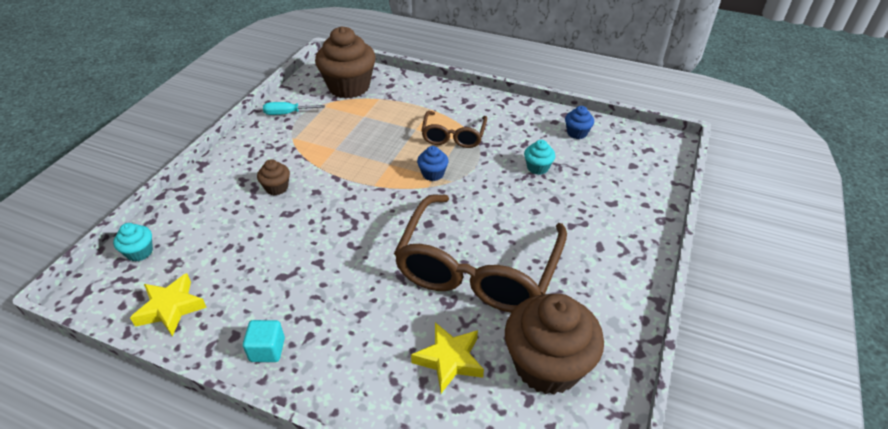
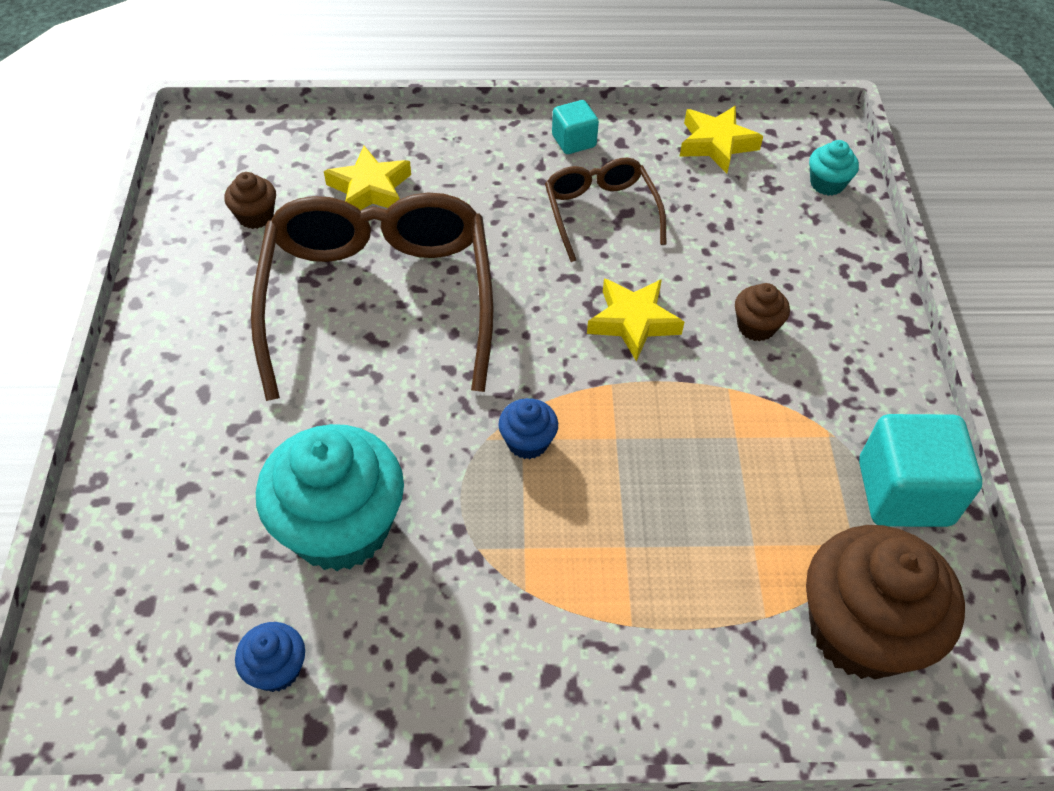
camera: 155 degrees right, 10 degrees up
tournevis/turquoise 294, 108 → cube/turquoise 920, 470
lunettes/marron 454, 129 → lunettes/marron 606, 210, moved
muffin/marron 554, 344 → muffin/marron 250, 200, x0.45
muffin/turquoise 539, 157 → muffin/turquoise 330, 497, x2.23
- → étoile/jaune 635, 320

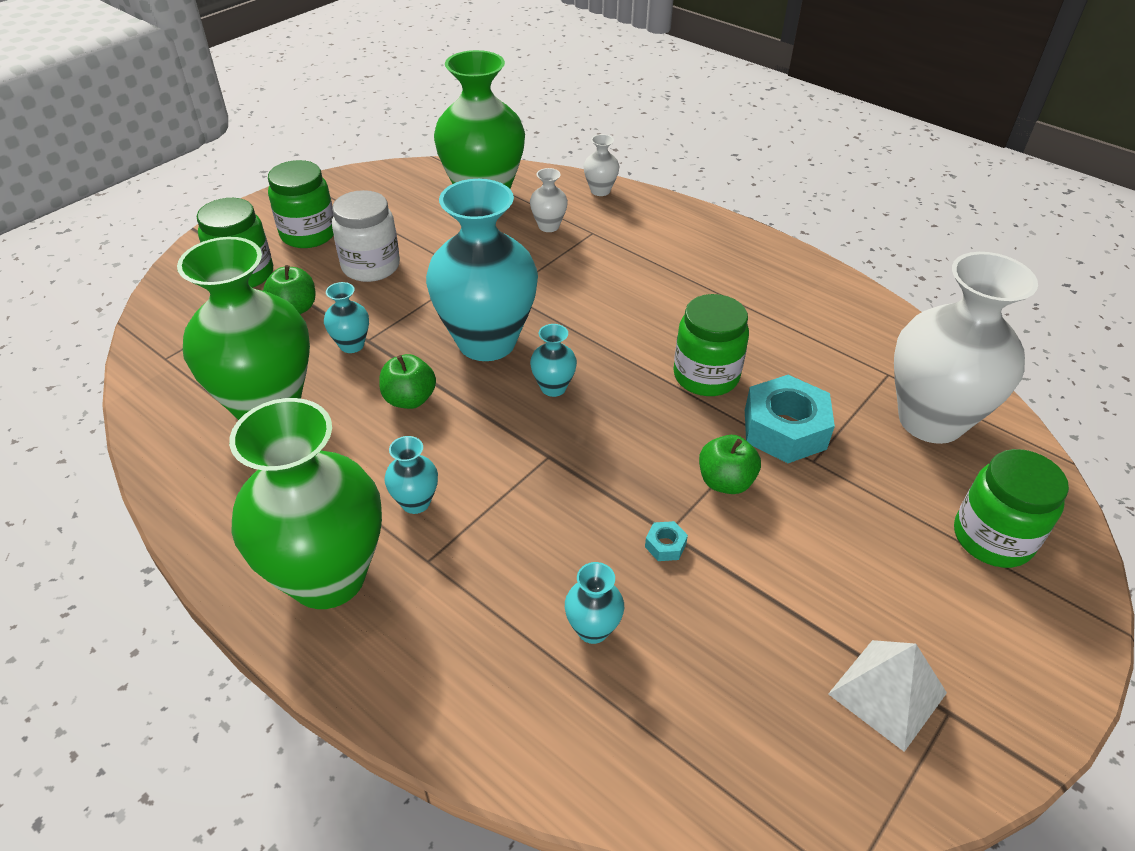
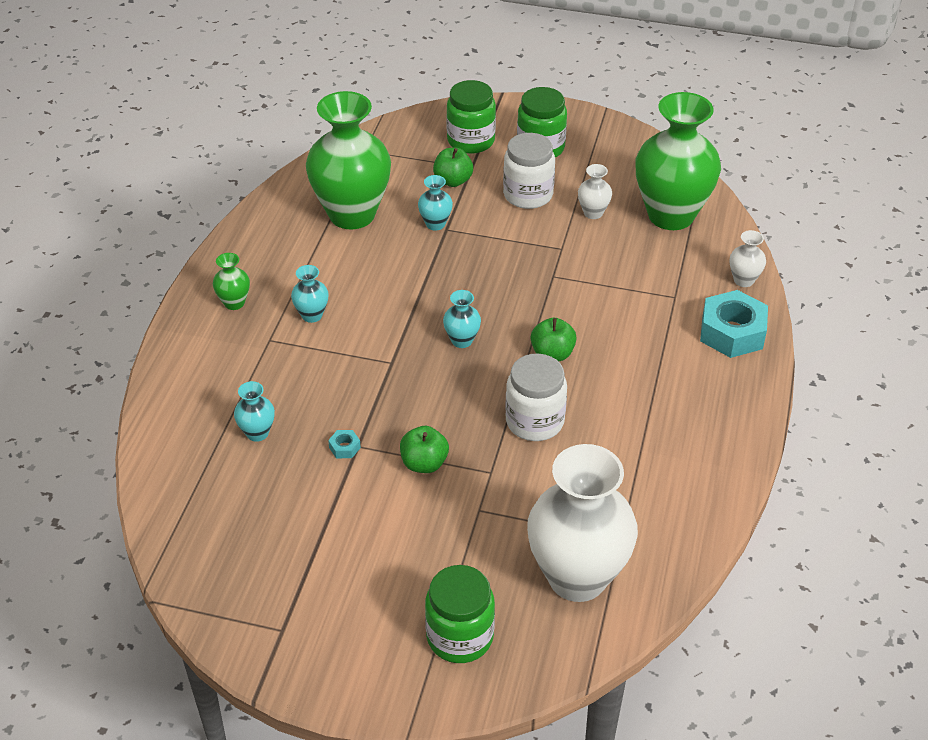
camera: 65 degrees right, 0 degrees up
vase/vert 305, 503 → vase/vert 231, 281, x0.41
pomme/vert 407, 381 → pomme/vert 554, 340, moved
vase/turquoise 482, 270 → -
vase/blanc 549, 200 → vase/blanc 595, 191, moved
bocal/vert 711, 345 → bocal/blanc 536, 397
écrou/turquoise 790, 419 → écrou/turquoise 734, 324, moved
pyramide/blanc 887, 696 → -

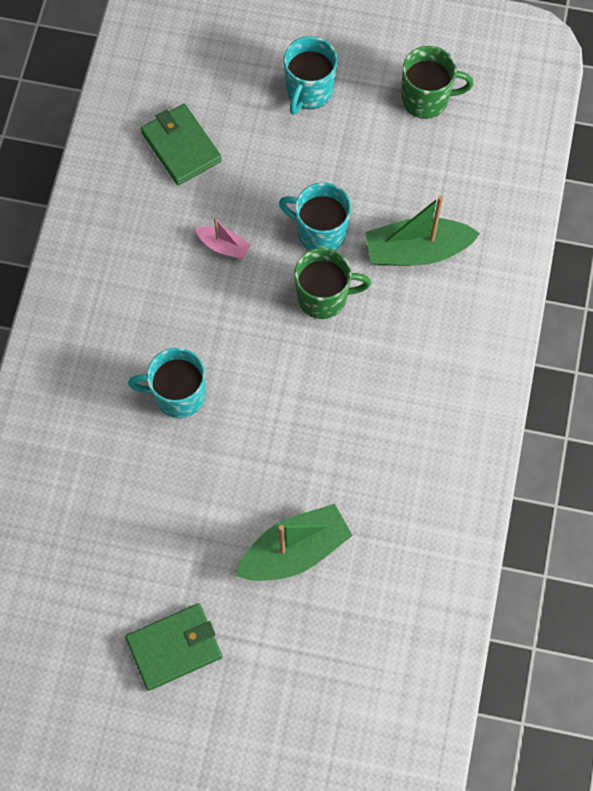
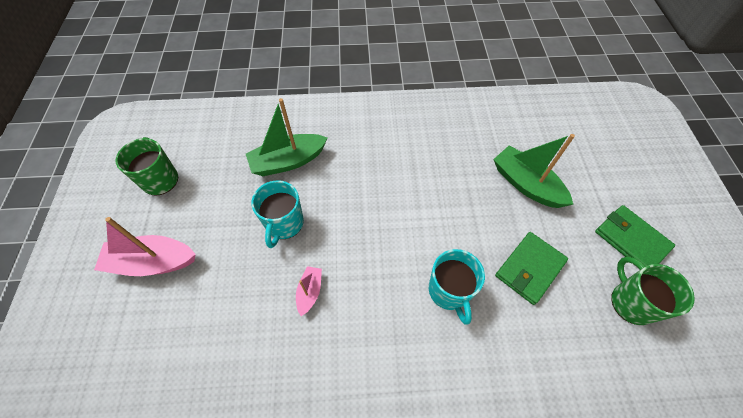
camera: 105 degrees left, 10 degrees down
portefeuille/vert 181, 144 → portefeuille/vert 531, 268, moved
tasse/turquoise 310, 75 → bateau/rose 145, 246
tasse/vert 332, 283 → tasse/vert 653, 291, moved
bateau/vert 423, 230 → bateau/vert 286, 137, 90 degrees clockwise

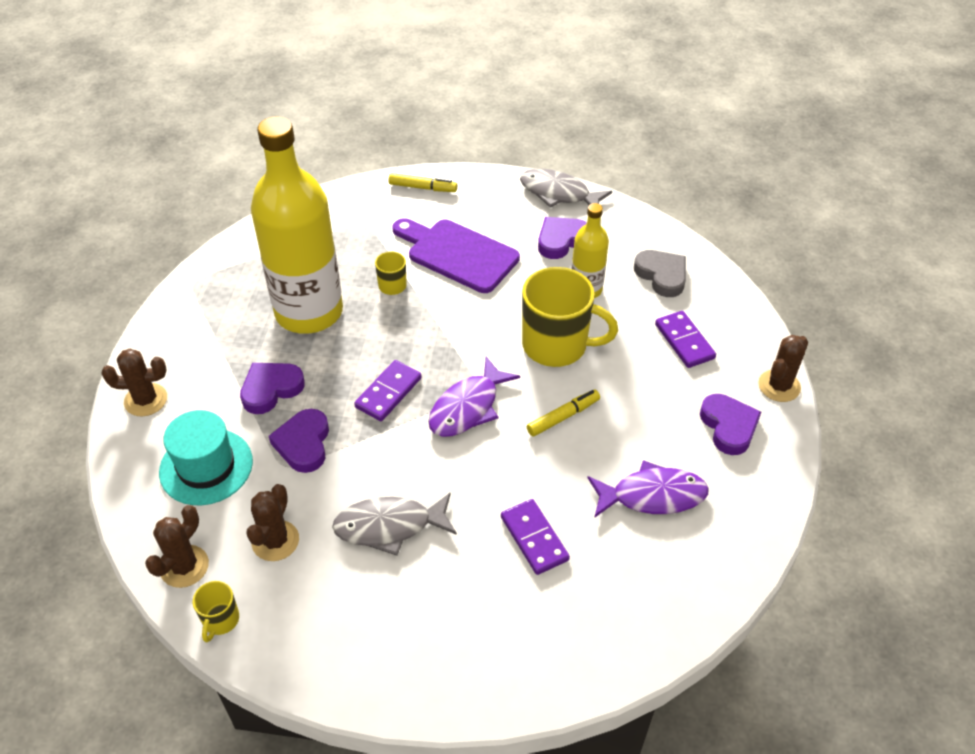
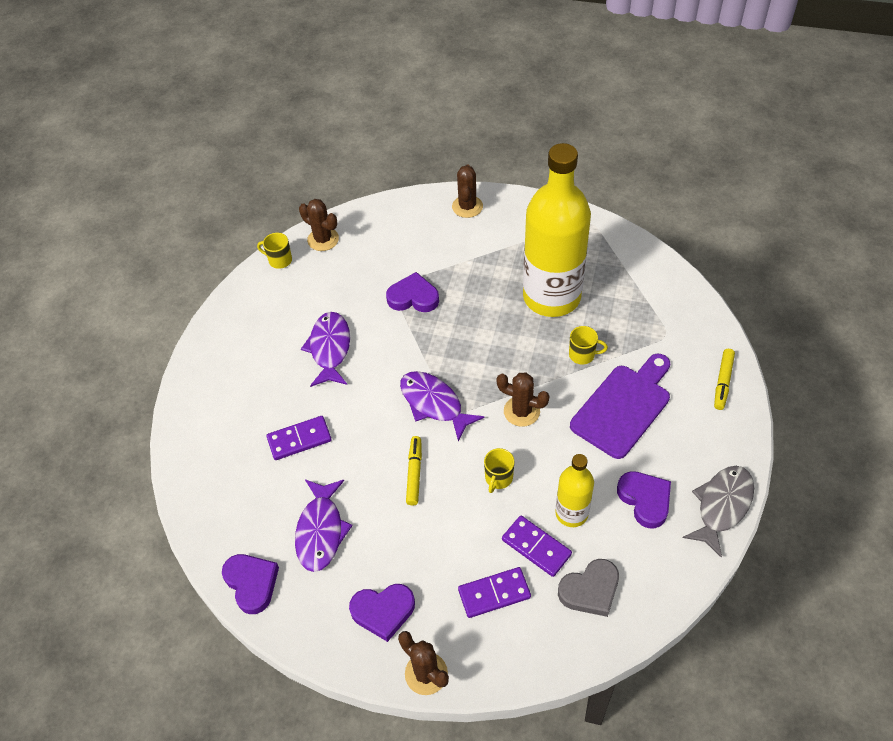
camera: 100 degrees right, 5 degrees up
chapeau/turquoise 206, 457 → -
cœur/violet 272, 388 → cœur/violet 250, 584, moved
cactus/marron 272, 522 → cactus/marron 523, 400, moved
poisson/gris 394, 524 → poisson/violet 325, 349
domino/violet 388, 390 → domino/violet 537, 546, moved
tasse/jaune 570, 317 → tasse/jaune 499, 470, x0.46
feutre/jaune 563, 413 → feutre/jaune 414, 471, 150 degrees counterclockwise

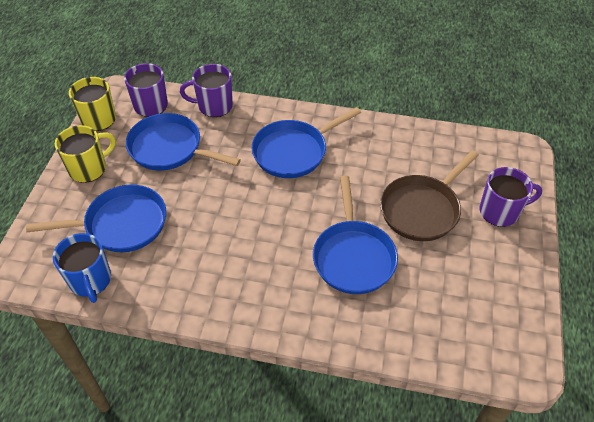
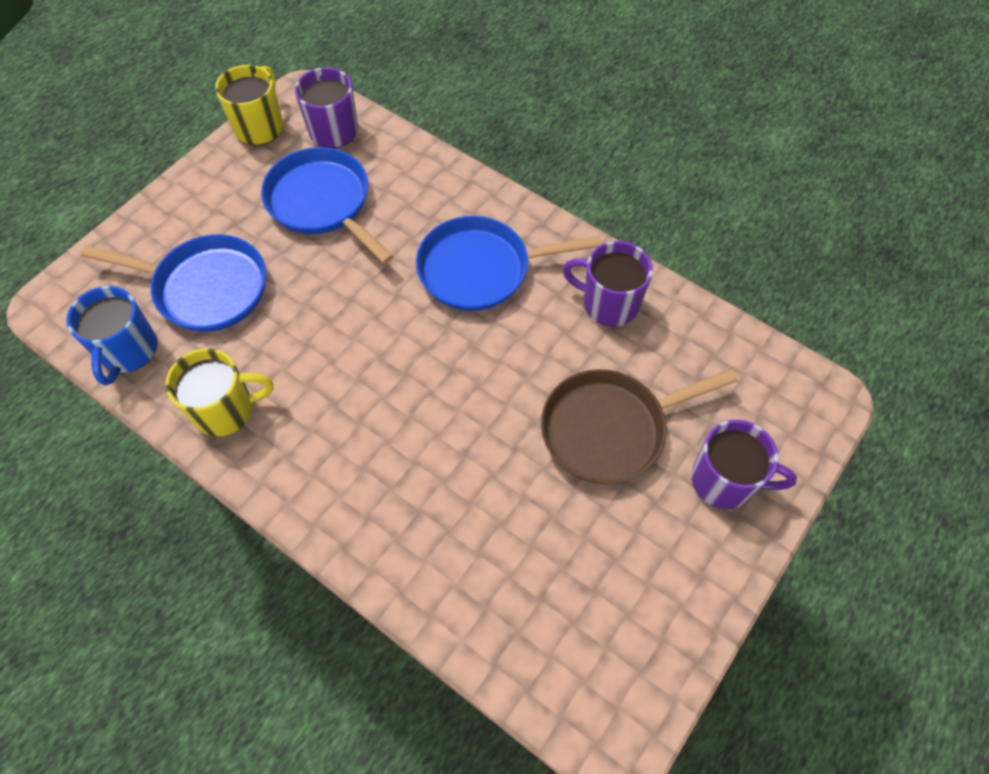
camera: 25 degrees right, 10 degrees up
tasse/jaune 85, 154 → tasse/jaune 219, 392, moved
tasse/violet 206, 90 → tasse/violet 608, 284, moved
poêle/bleu 355, 235 → -

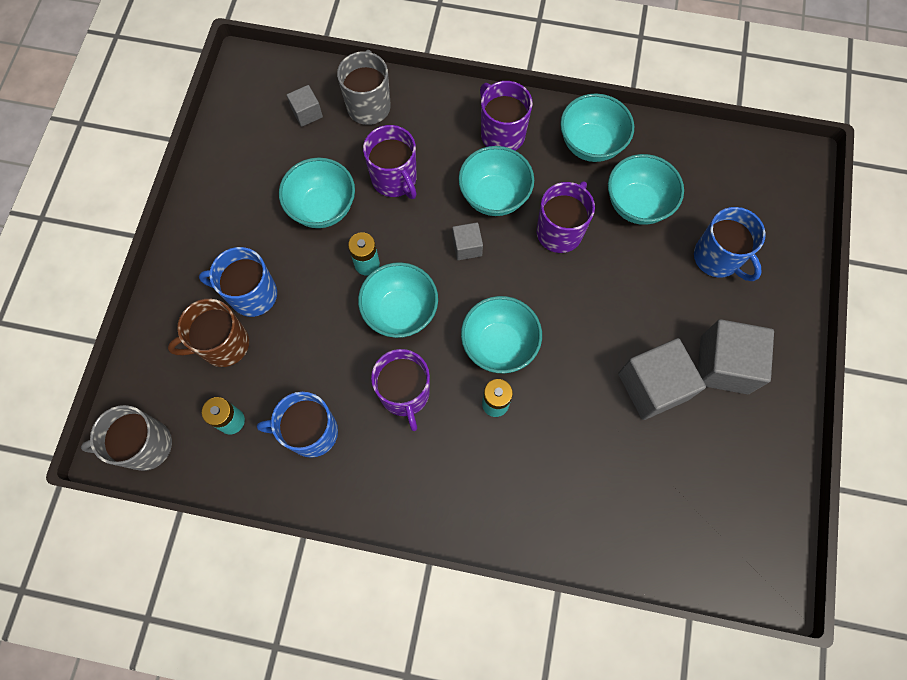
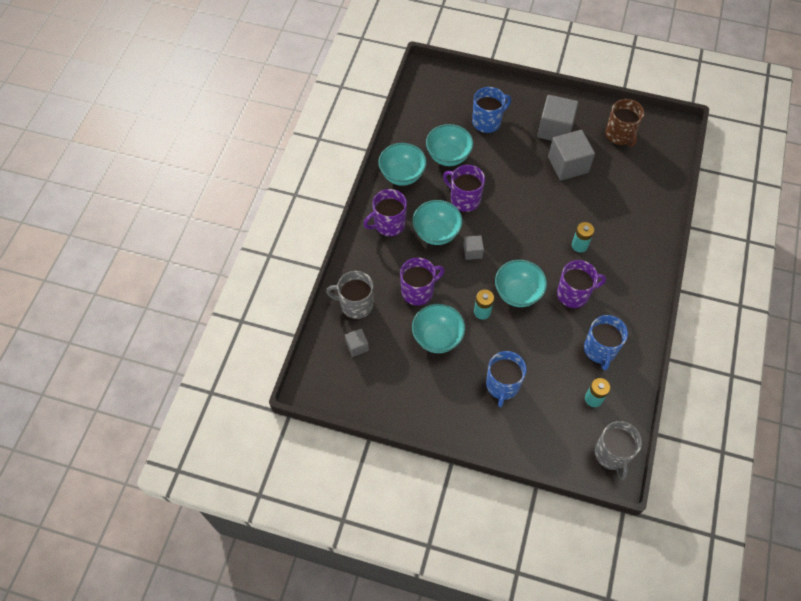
camera: 85 degrees left, 10 degrees down
tasse/marron 208, 333 → tasse/marron 625, 123, moved
bol/turquoise 501, 334 → -

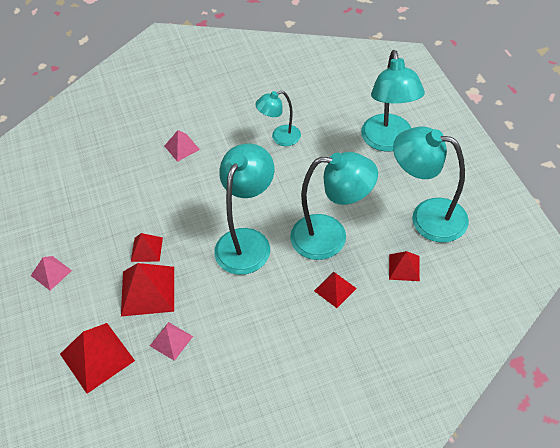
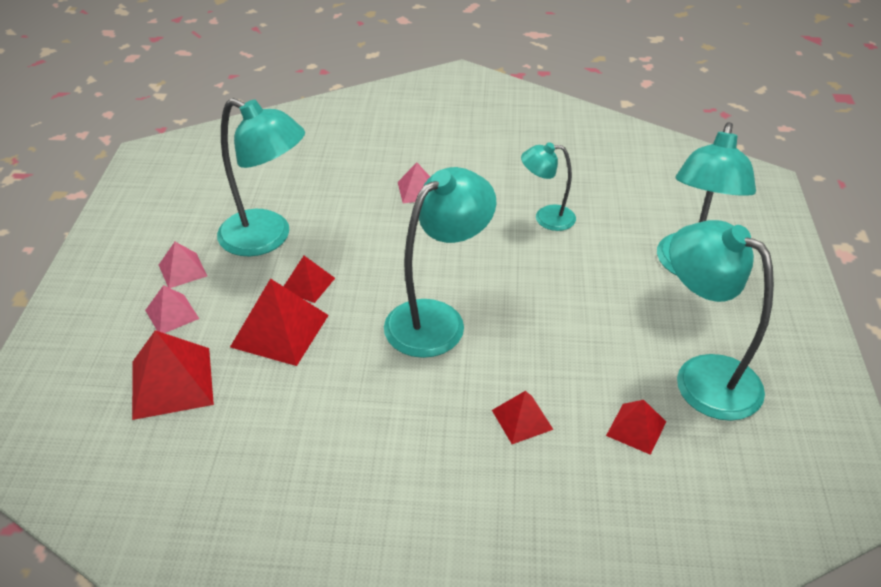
camera: 20 degrees right, 10 degrees down
pyramide/rose 171, 341 → pyramide/rose 172, 309, moved
lampe/turquoise 334, 206 → lampe/turquoise 261, 177, moved

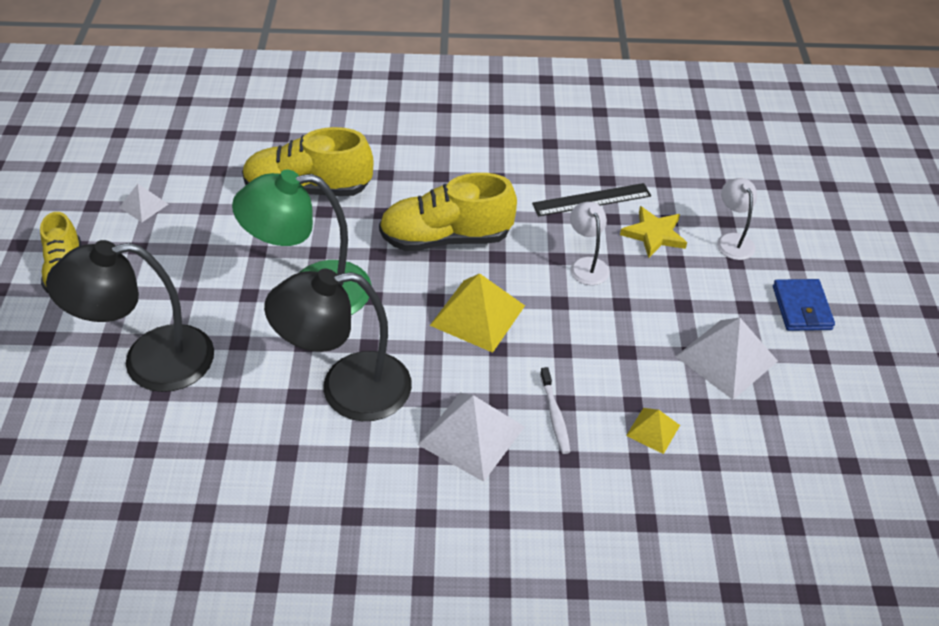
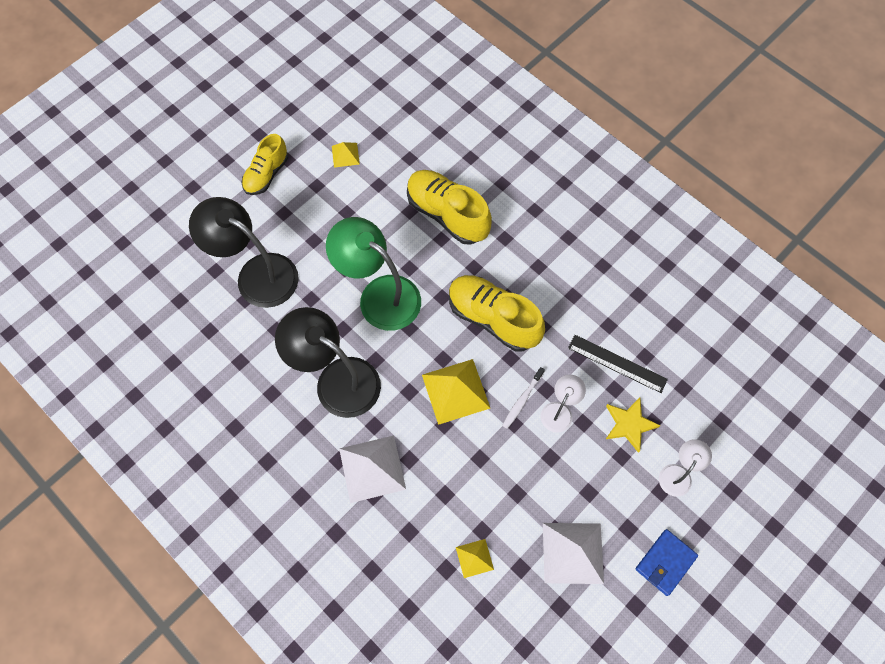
camera: 45 degrees right, 20 degrees up
pyramide/blanc 144, 203 → pyramide/jaune 346, 155
brosse à dents/blanc 555, 410 → brosse à dents/blanc 523, 398, moved

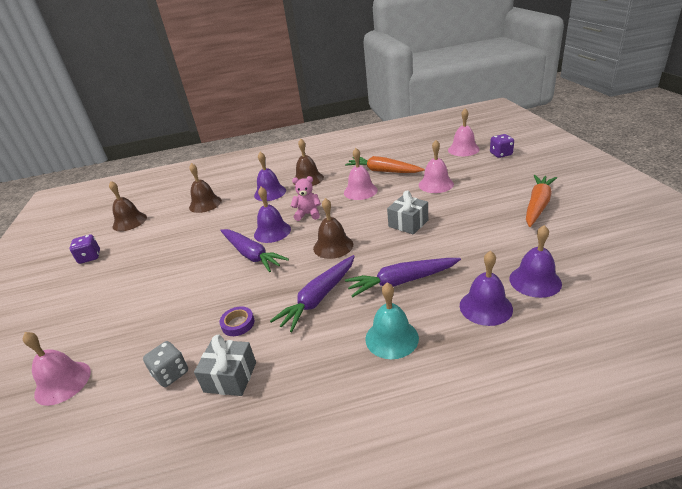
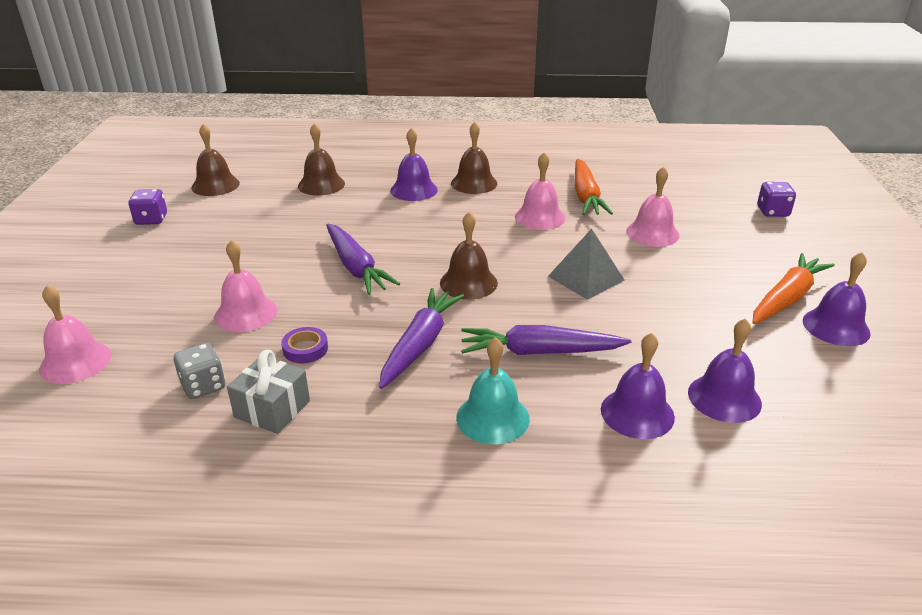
camera: 10 degrees right, 0 degrees up
cloche/violet 272, 215 → cloche/violet 837, 299, moved
carotte/violet 312, 293 → carotte/violet 421, 338, 150 degrees clockwise
ours en peluche/rose 306, 198 → -
carotte/orange 385, 164 → carotte/orange 593, 187, 135 degrees counterclockwise
cadeau/gris 407, 212 → pyramide/gris 586, 264
cloche/rose 464, 132 → cloche/rose 245, 286, moved

